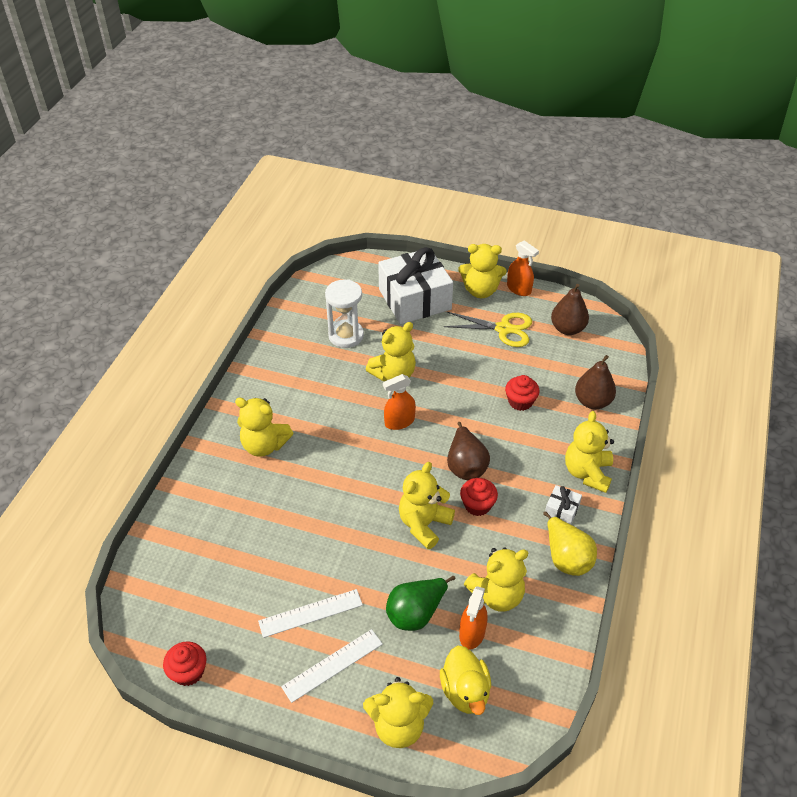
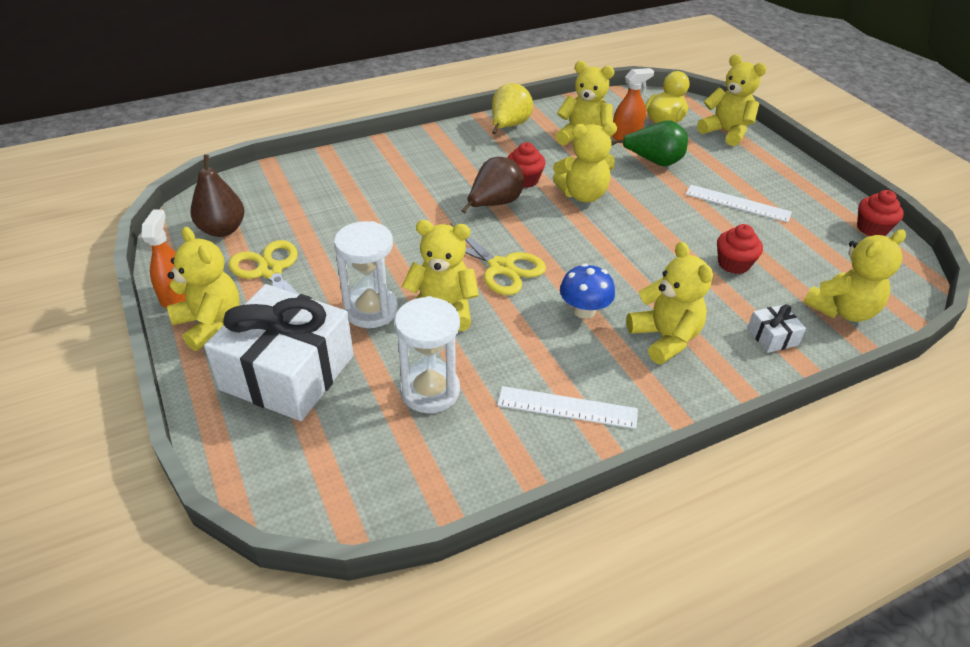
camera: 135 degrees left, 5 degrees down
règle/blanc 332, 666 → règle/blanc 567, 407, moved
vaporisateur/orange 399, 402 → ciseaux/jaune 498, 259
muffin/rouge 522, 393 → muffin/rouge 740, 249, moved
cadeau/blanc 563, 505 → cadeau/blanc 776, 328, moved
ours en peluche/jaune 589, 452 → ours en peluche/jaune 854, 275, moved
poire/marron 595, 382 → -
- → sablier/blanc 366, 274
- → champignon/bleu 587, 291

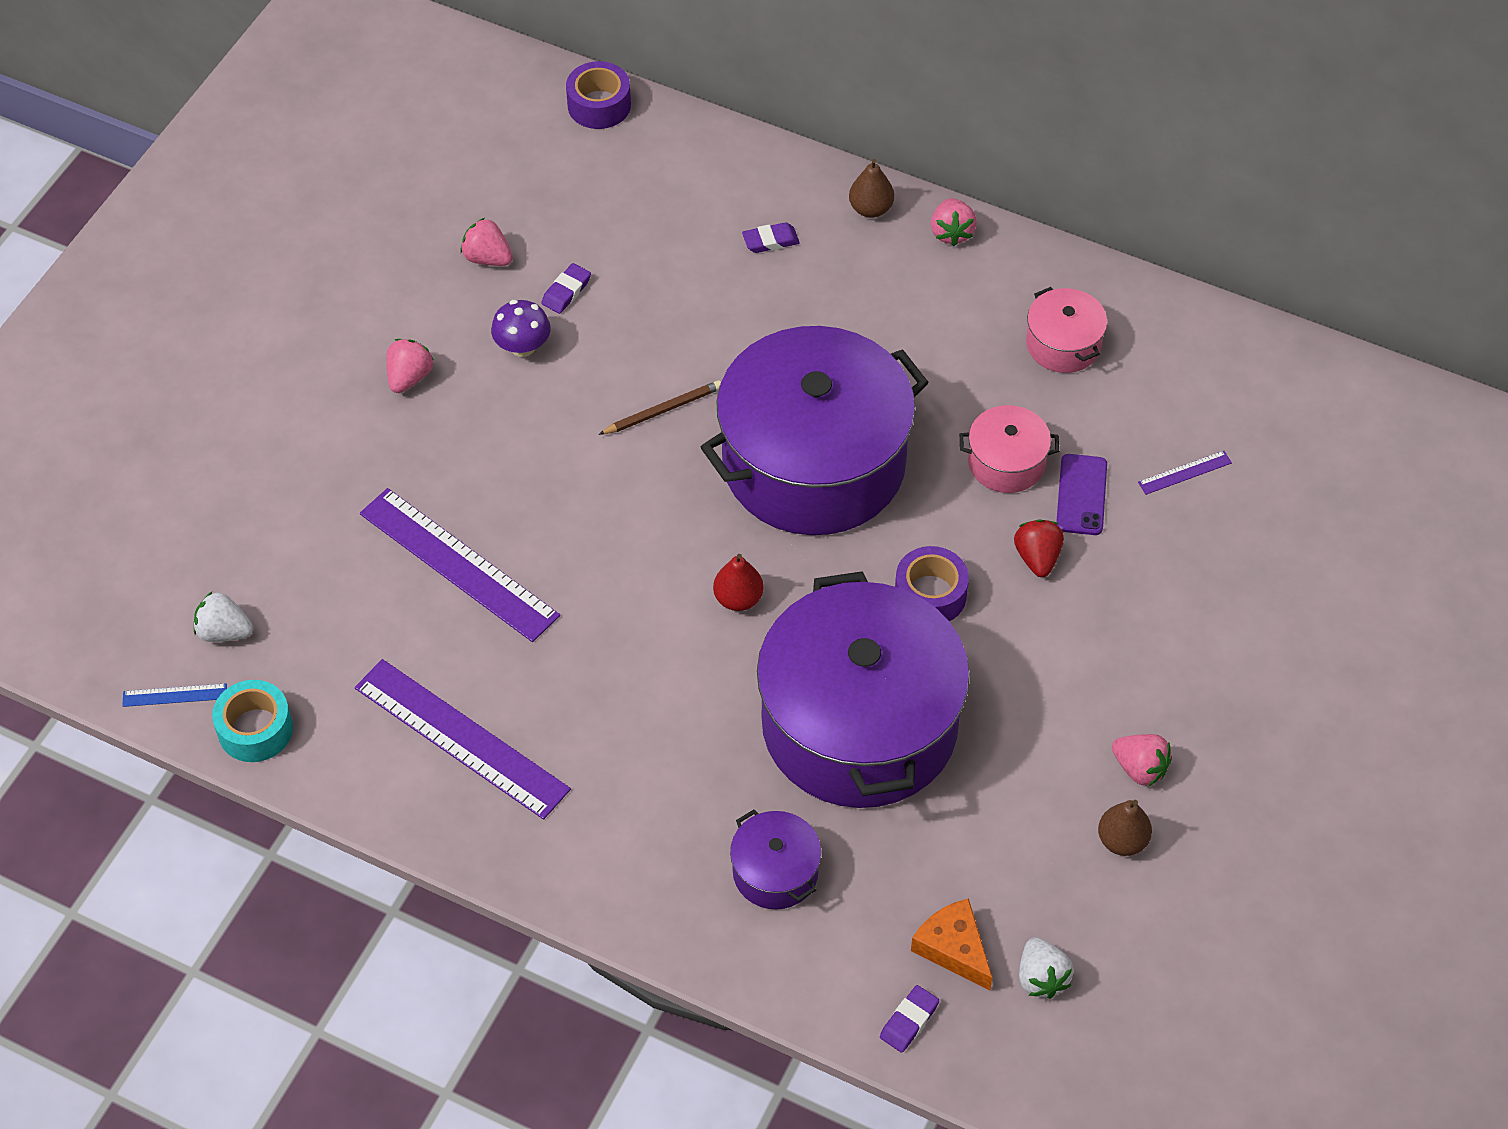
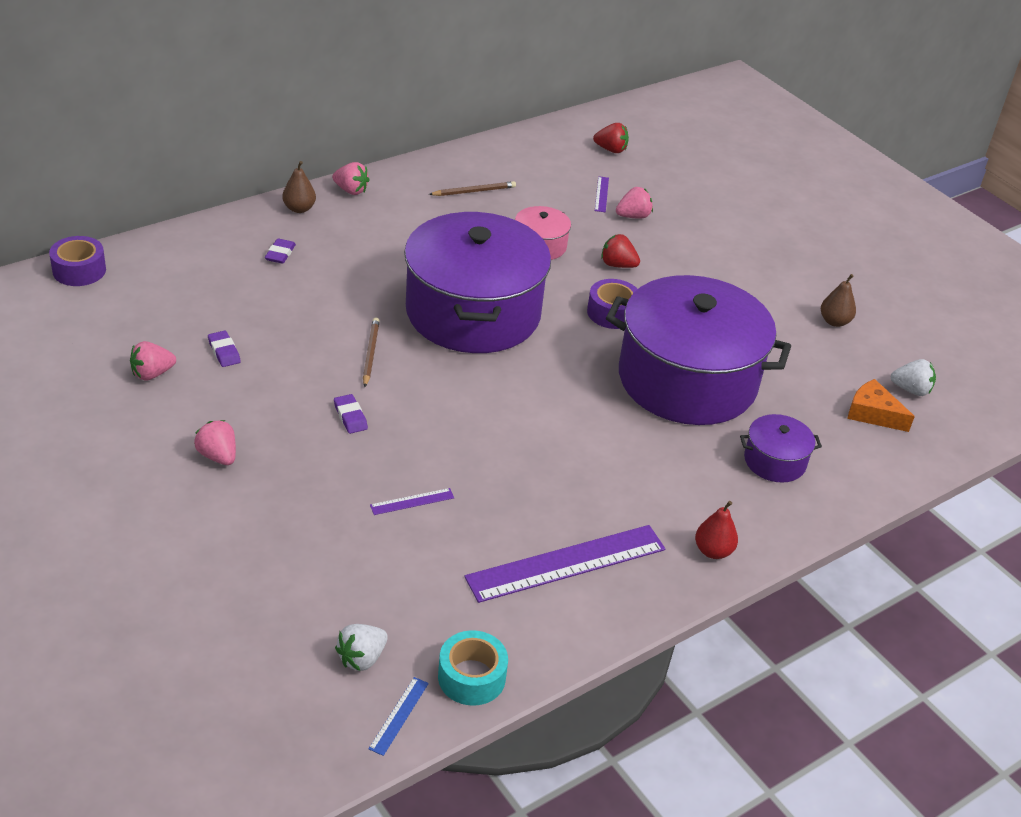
camera: 65 degrees left, 15 degrees down
règle/violet 460, 565 → règle/violet 412, 501, x0.42
champignon/violet 521, 328 → -
poire/rouge 738, 582 → poire/rouge 716, 530, moved
gomme/violet 909, 1019 → gomme/violet 351, 414, moved
fromage/orange 952, 944 → fromage/orange 881, 405, 45 degrees clockwise
marmite/rose 1066, 330 → crayon/marron 472, 188
téléphone/violet 1081, 494 → -
fraise/rose 1142, 760 → fraise/rose 634, 203, moved
- → fraise/rouge 611, 138

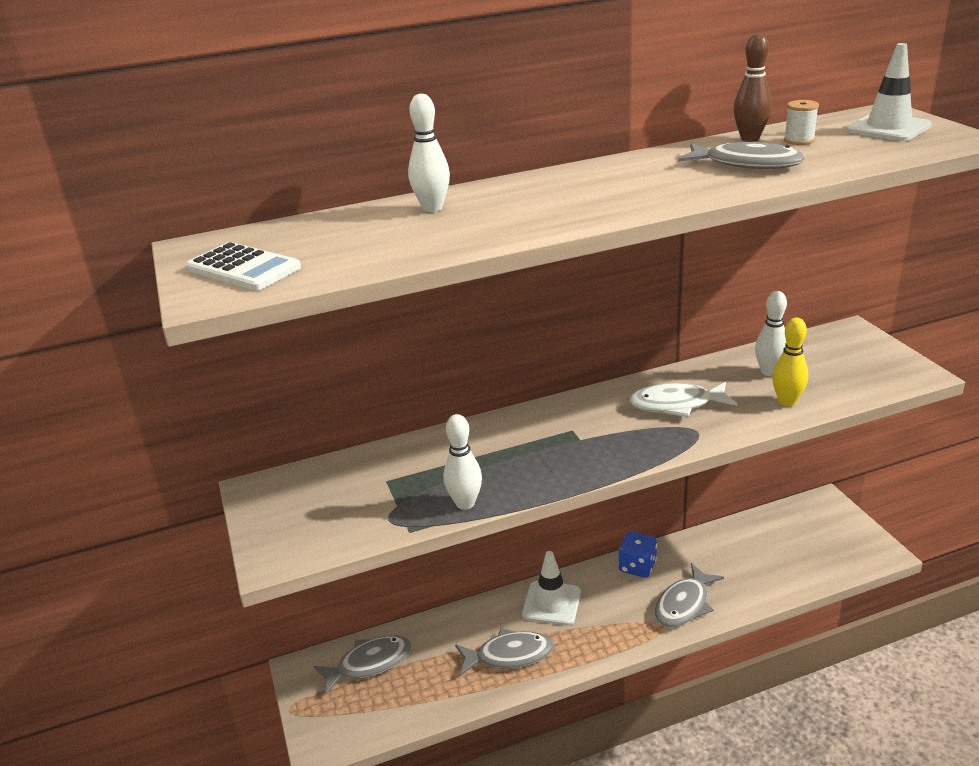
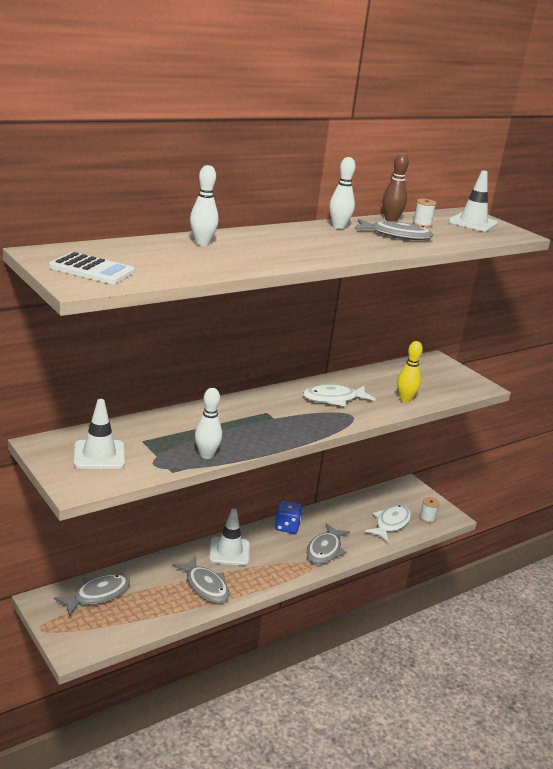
camera: 20 degrees left, 5 degrees down
poisson/gris 504, 652 → poisson/gris 201, 579, 75 degrees clockwise
quille/blanc 771, 333 → quille/blanc 342, 193, moved
- → cône de chantier/blanc 99, 434
- → poisson/blanc 388, 523
- → bobine/blanc 429, 510

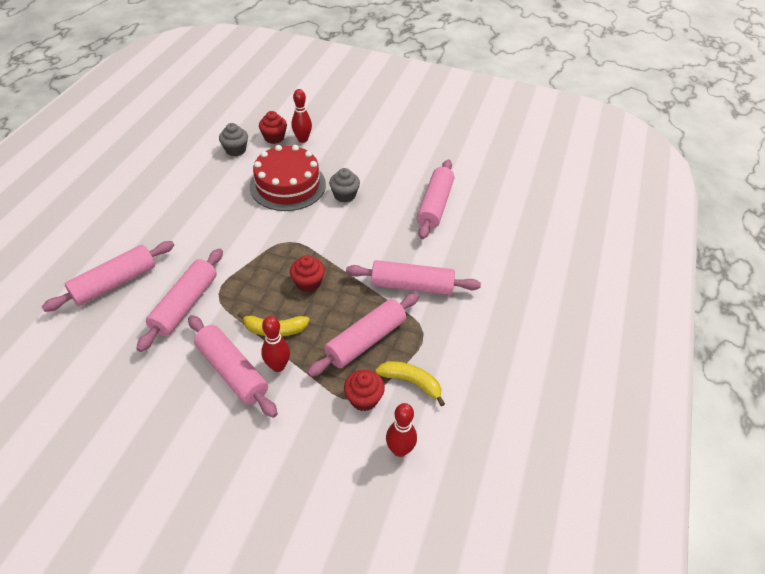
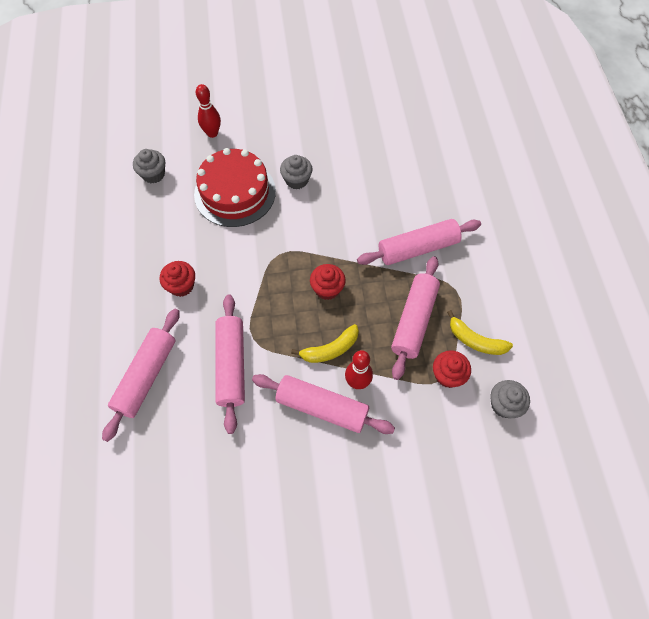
camera: 25 degrees left, 15 degrees up
muffin/rouge 273, 127 → muffin/rouge 177, 279, moved
banane/jaune 410, 383 → banane/jaune 480, 332, 150 degrees counterclockwise
quille/rouge 401, 430 → muffin/gris 510, 399
rouleau à pâtisserie/rose 435, 199 → -

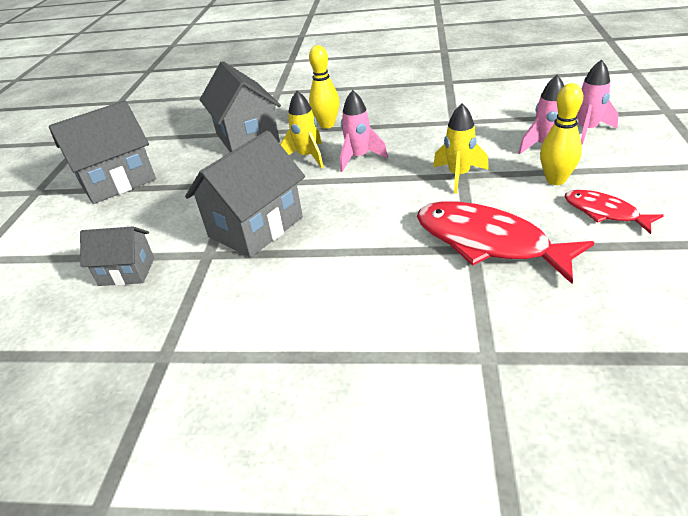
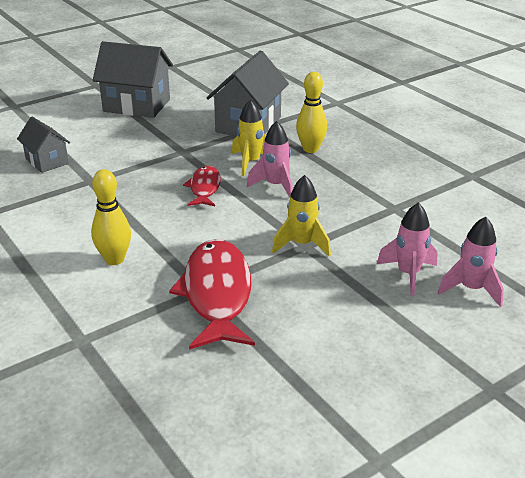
camera: 45 degrees right, 5 degrees down
maison/gris 245, 194 → -
quille/jaune 561, 134 → quille/jaune 111, 217, moved
poisson/rouge 614, 212 → poisson/rouge 202, 186, moved

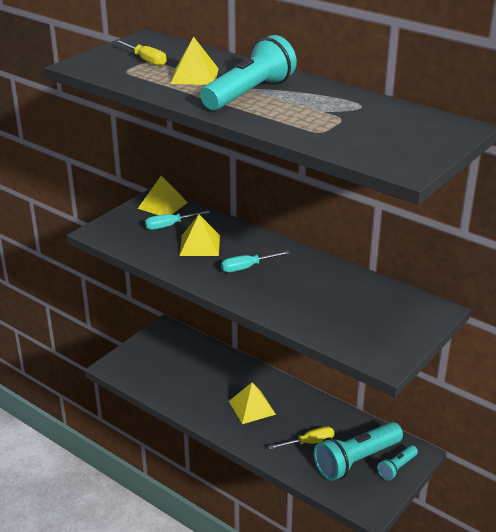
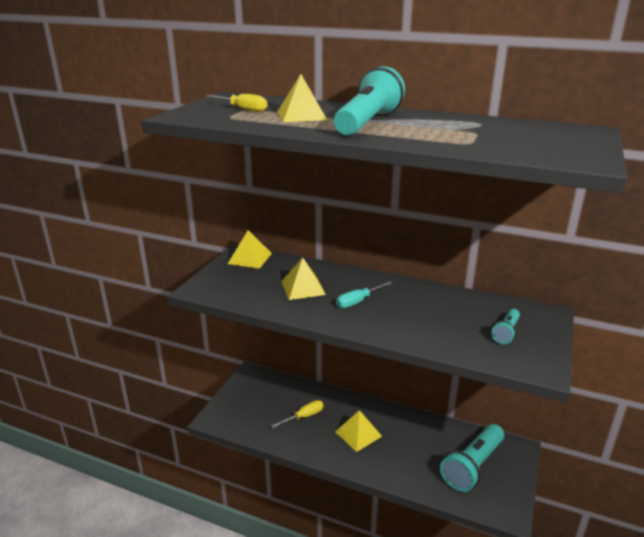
camera: 15 degrees left, 5 degrees down
tournevis/turquoise 177, 220 → -
tournevis/jaune 302, 437 → tournevis/jaune 297, 414, moved
lampe de poche/turquoise 397, 463 → lampe de poche/turquoise 505, 326, moved

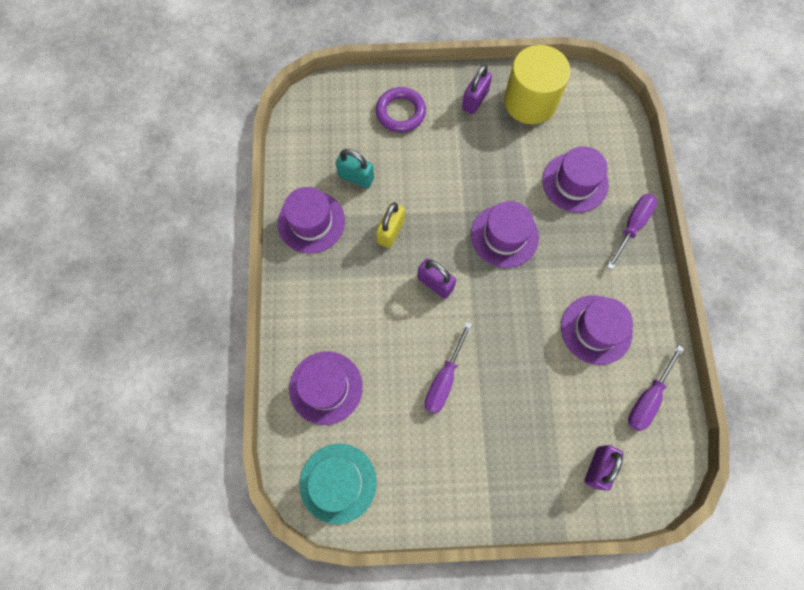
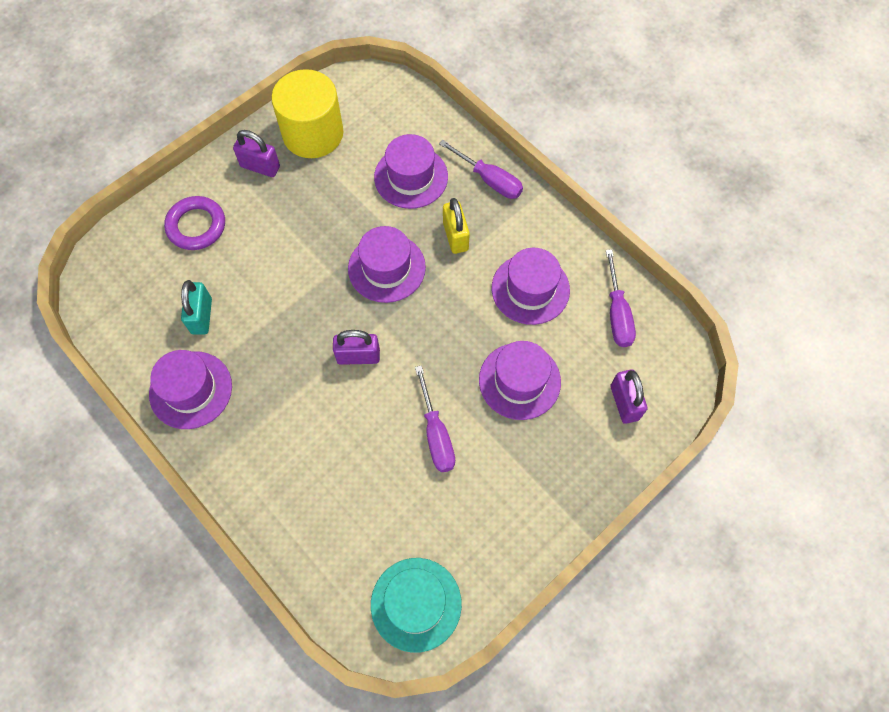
camera: 40 degrees left, 5 degrees down
chapeau/violet 326, 388 → chapeau/violet 520, 380, moved
cadenas/turquoise 355, 168 → cadenas/turquoise 196, 307, 75 degrees counterclockwise
cadenas/jaune 390, 225 → cadenas/jaune 456, 226, moved
cadenas/violet 477, 89 → cadenas/violet 256, 153, 60 degrees counterclockwise
tournevis/violet 632, 232 → tournevis/violet 481, 169, 135 degrees clockwise

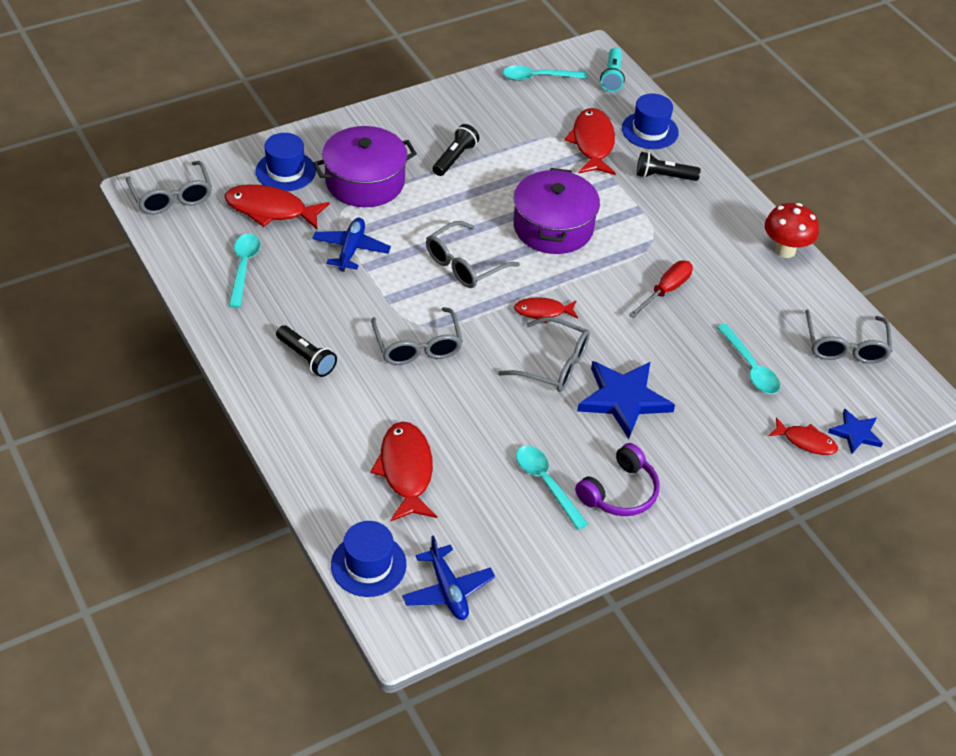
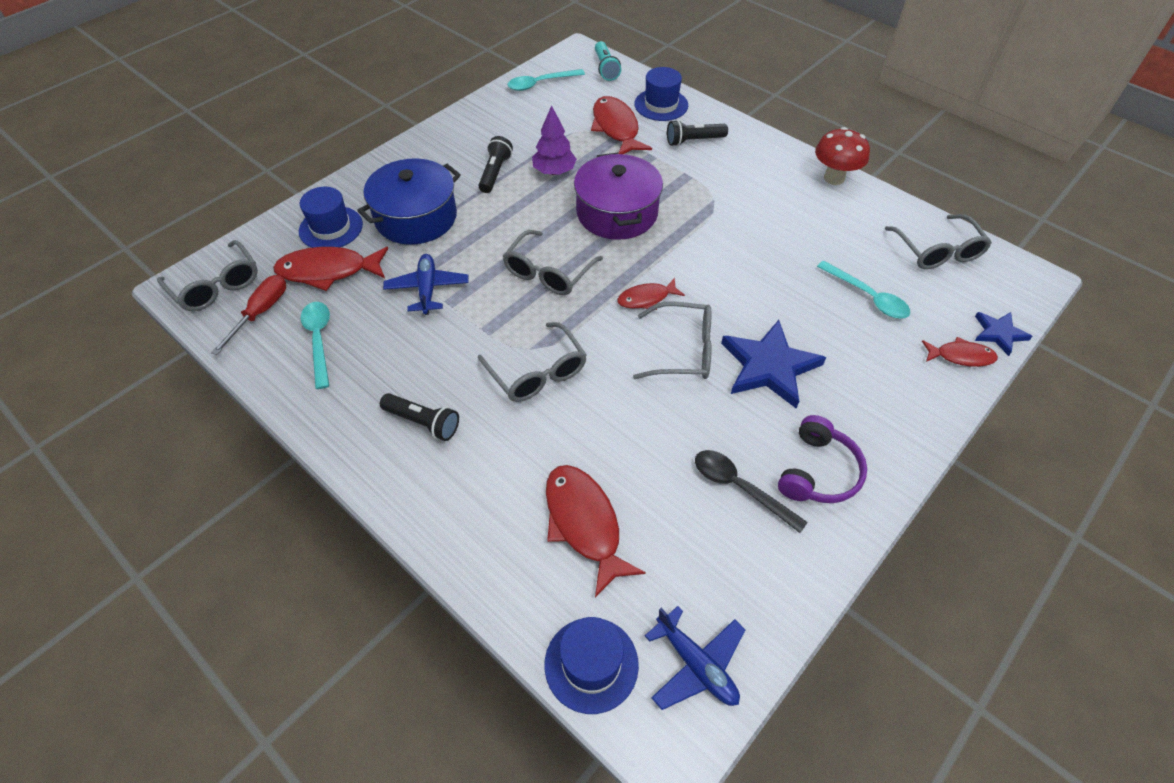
camera: 15 degrees left, 5 degrees up
marmite/violet 365, 166 → marmite/bleu 409, 201
cuillère/turquoise 552, 488 → cuillère/noir 751, 491
tournevis/rouge 661, 289 → tournevis/rouge 248, 315, moved
- → arbre/violet 554, 140

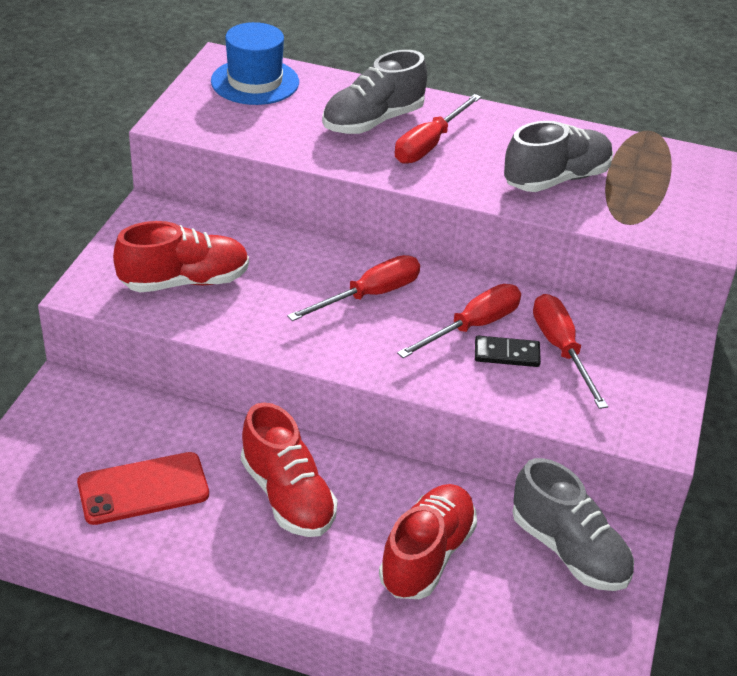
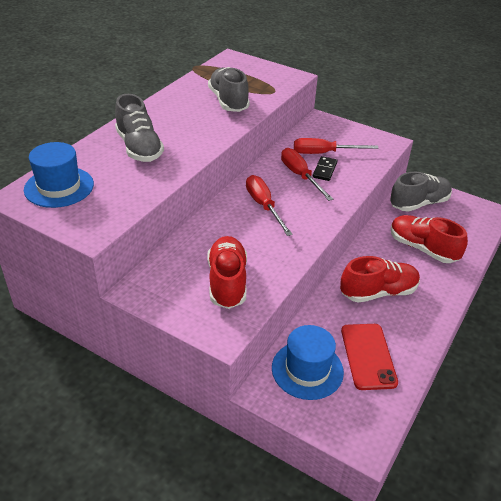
camera: 75 degrees left, 0 degrees up
tournevis/rouge 438, 129 → -
- → chapeau/bleu 308, 362

